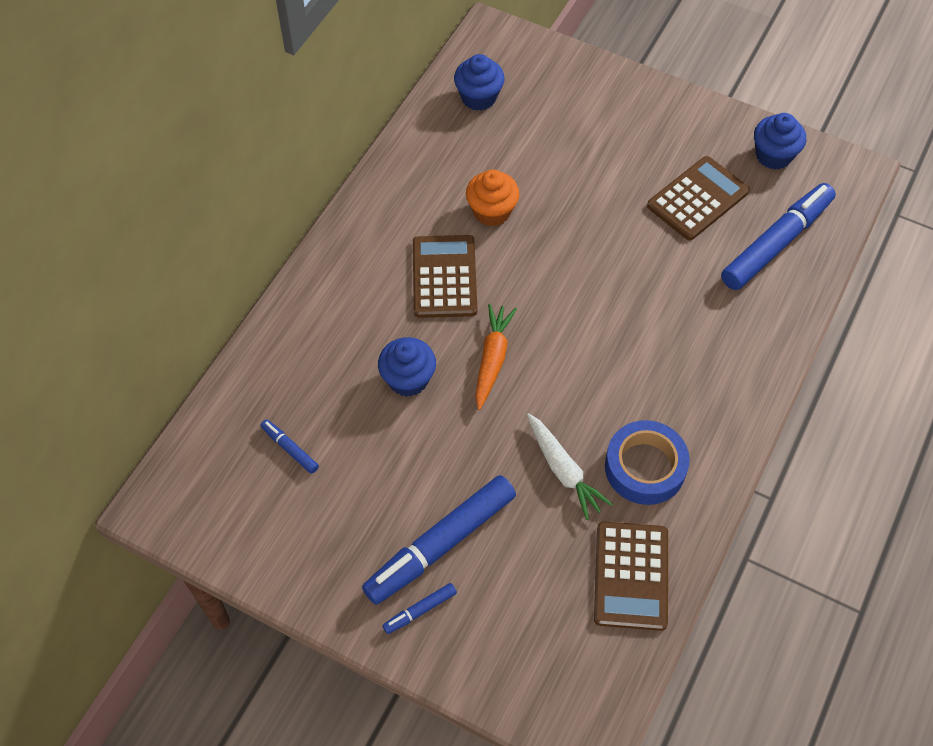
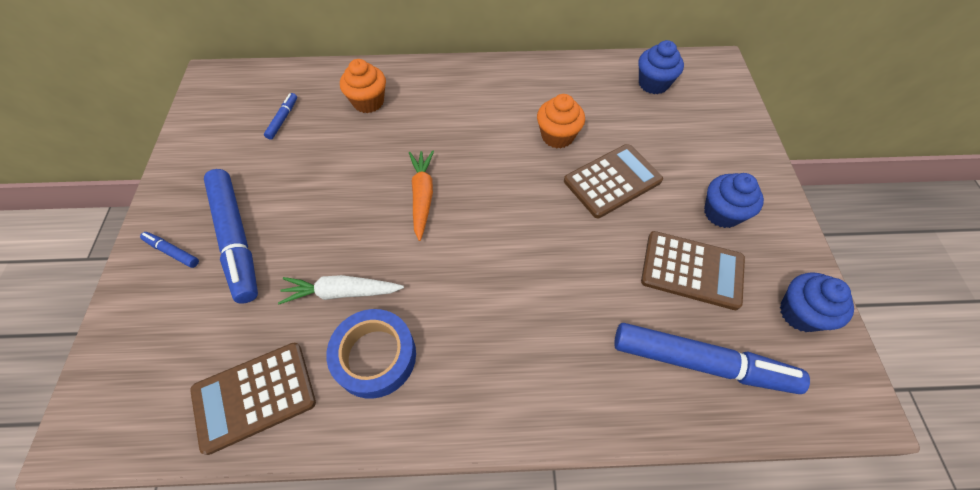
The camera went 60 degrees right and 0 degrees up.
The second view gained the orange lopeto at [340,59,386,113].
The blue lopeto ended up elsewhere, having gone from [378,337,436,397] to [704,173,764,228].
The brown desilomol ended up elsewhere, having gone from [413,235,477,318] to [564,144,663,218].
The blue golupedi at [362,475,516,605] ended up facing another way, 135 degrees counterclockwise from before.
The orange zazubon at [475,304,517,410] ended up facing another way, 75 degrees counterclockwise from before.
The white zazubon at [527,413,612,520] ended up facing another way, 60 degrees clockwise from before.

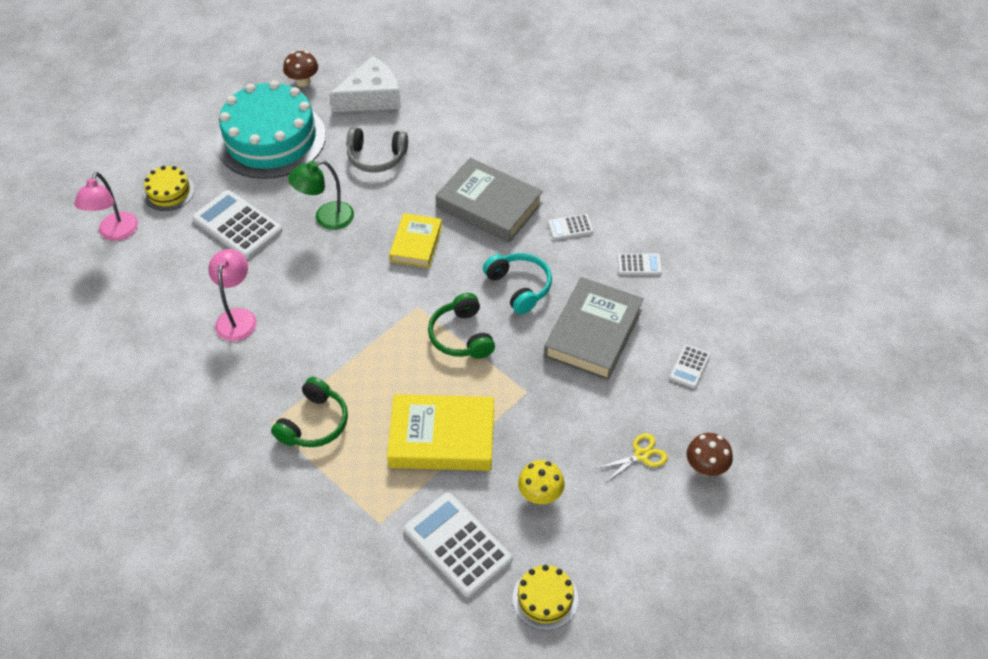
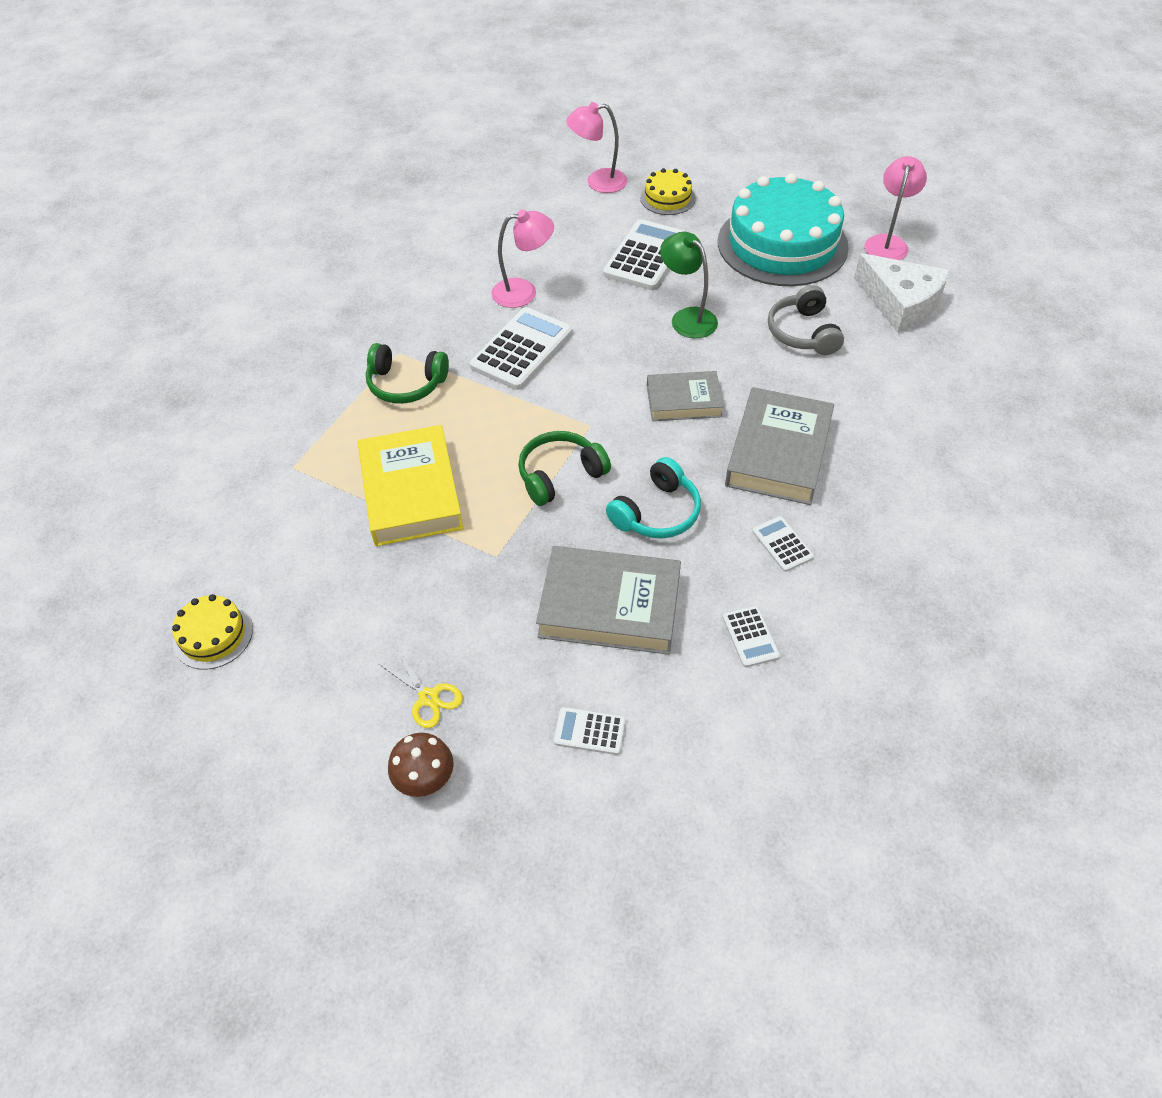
The camera went 75 degrees right and 0 degrees up.
The second view lost the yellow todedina at [518,460,565,504].
The white desilomol ended up elsewhere, having gone from [404,493,512,598] to [470,307,572,390].
Where the brown todedina stood at [283,51,318,87], the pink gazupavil came to stand at [865,156,927,260].
What was the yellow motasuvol at [389,213,442,268] turned into the grey motasuvol at [647,371,724,421].

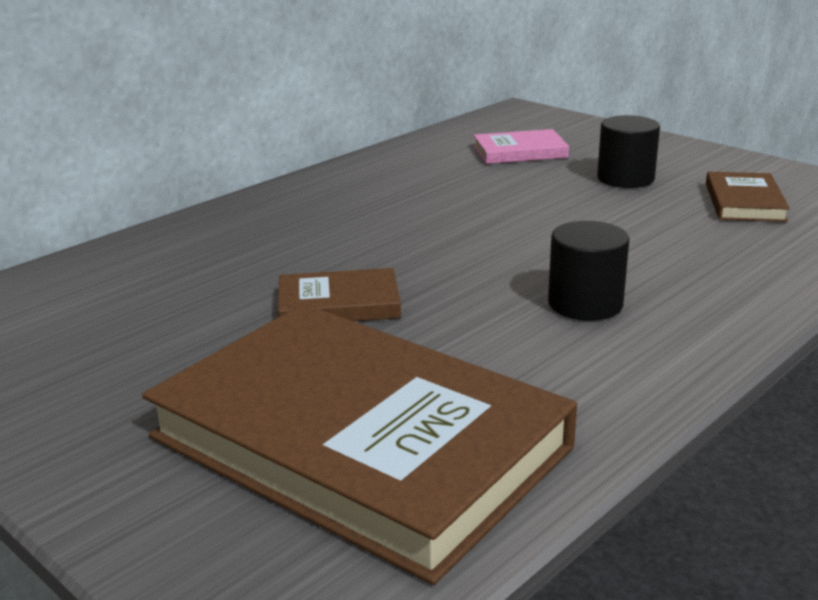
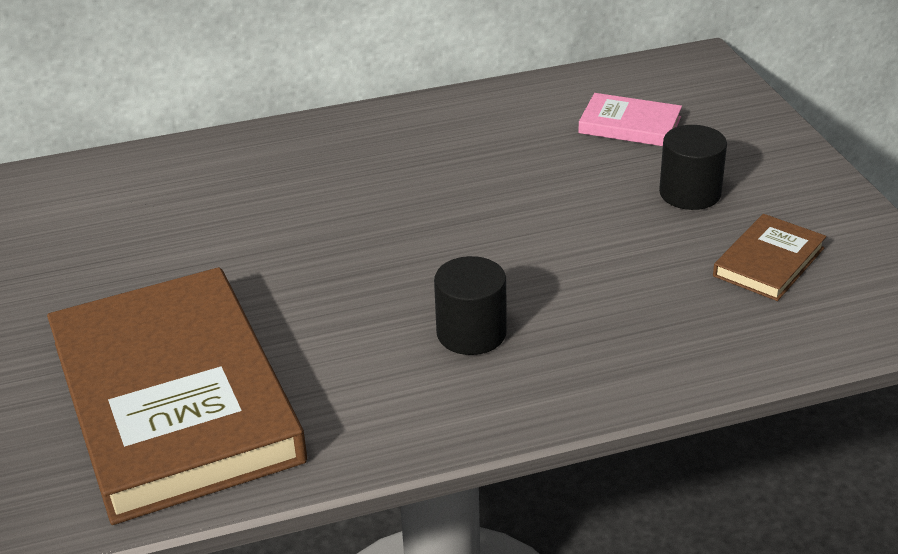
The camera went 30 degrees right and 10 degrees up.
The second view lost the brown motasuvol at [278,268,401,321].

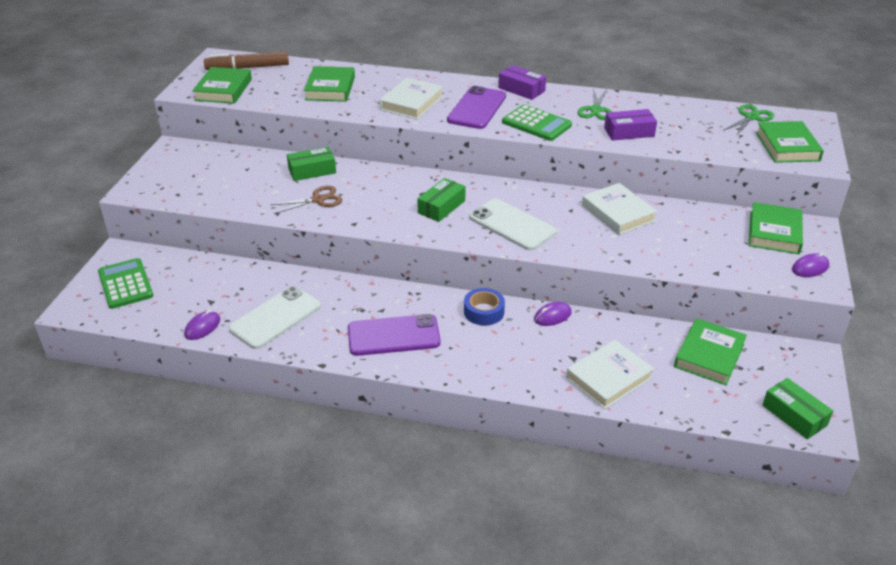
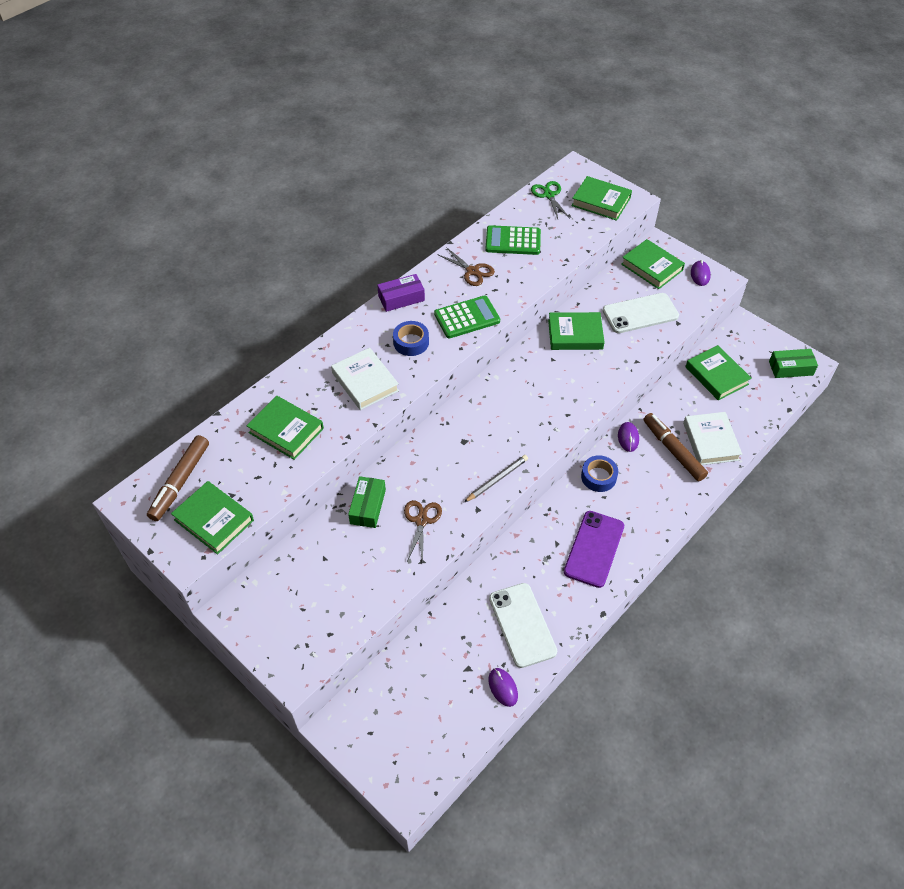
The camera went 60 degrees left and 15 degrees up.
The second view lost the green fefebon at [417,178,466,222].
The second view lost the purple fefebon at [604,109,657,141].
The second view gained the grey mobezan at [464,455,528,502].
The second view gained the brown golupedi at [643,413,708,481].
The green desilomol ended up elsewhere, having gone from [98,258,153,309] to [485,225,541,255].
The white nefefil ended up elsewhere, having gone from [469,198,556,251] to [603,293,679,333].
Where the purple nefefil stood at [447,86,506,129], the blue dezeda came to stand at [393,321,429,356].
What was the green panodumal at [578,88,612,120] turned into the brown panodumal at [437,247,495,286].
What was the white motasuvol at [582,183,658,235] turned into the green motasuvol at [548,312,605,350].

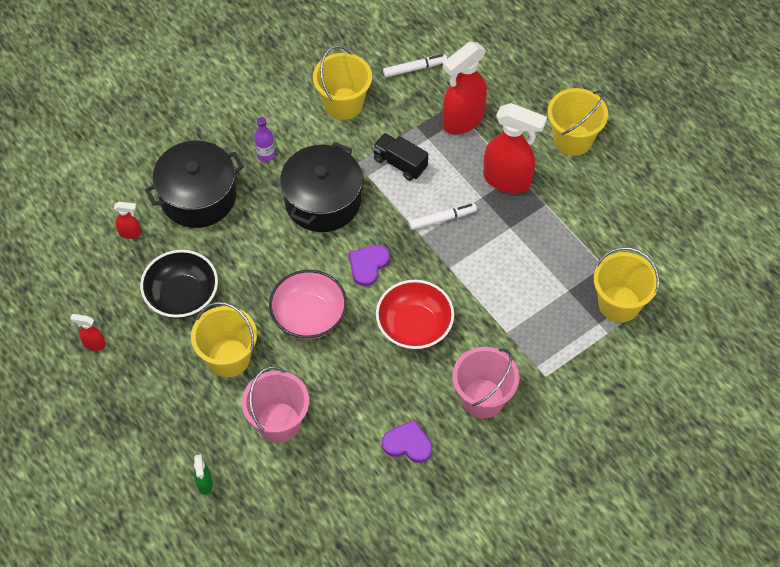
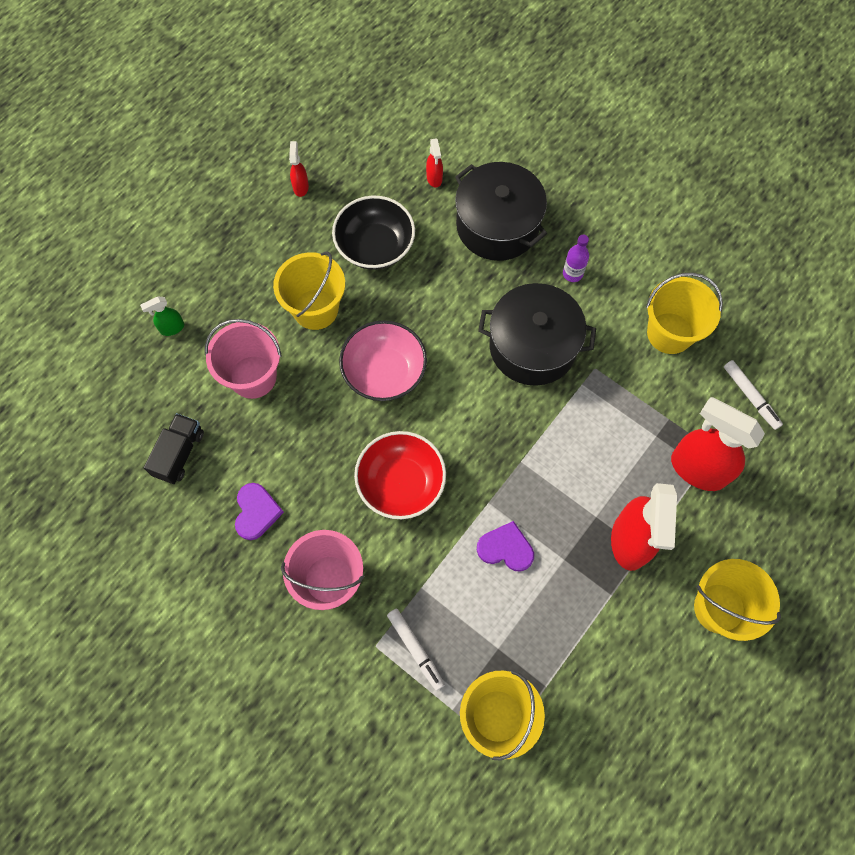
The camera went 75 degrees right and 10 degrees up.
The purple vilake ended up elsewhere, having gone from [349,245,390,286] to [477,521,534,571].
The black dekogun ended up elsewhere, having gone from [373,133,428,181] to [144,413,204,484].
The white golupedi ended up elsewhere, having gone from [409,203,477,230] to [387,609,445,691].

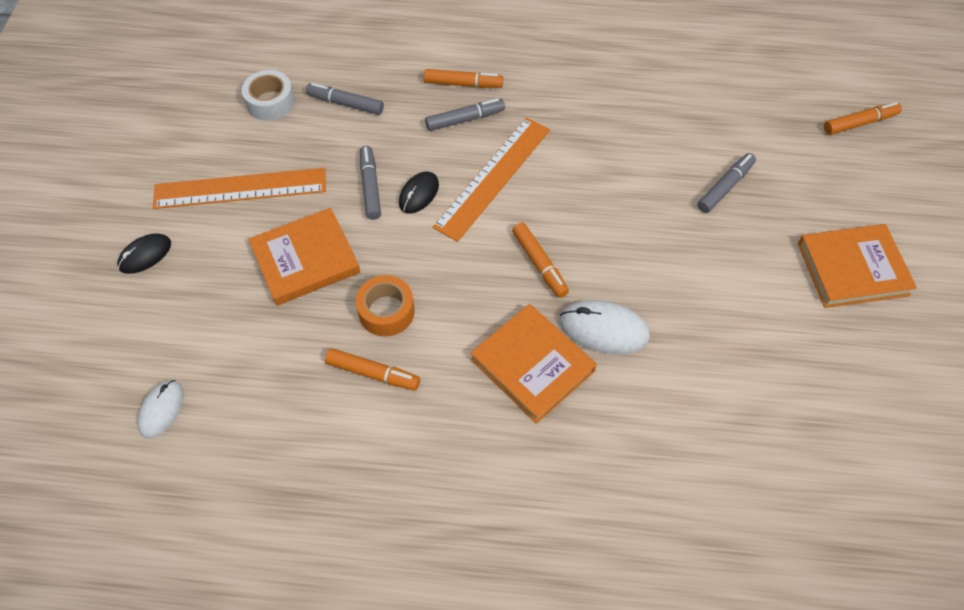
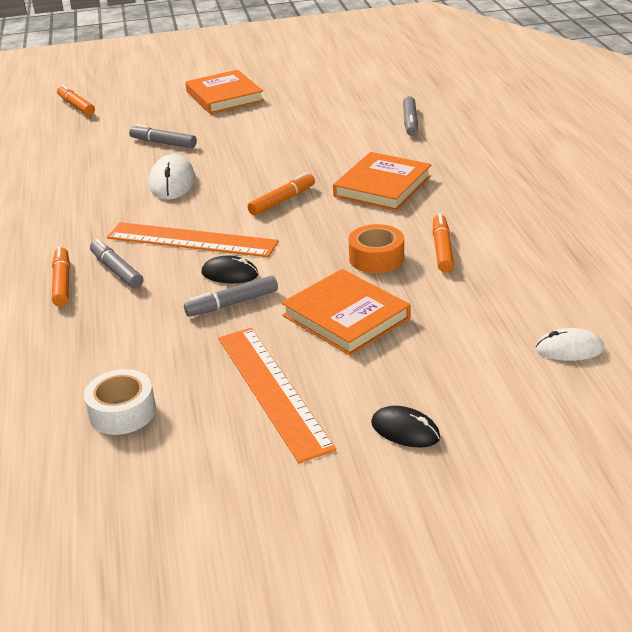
The camera went 105 degrees left and 25 degrees down.
The grey golupedi ended up elsewhere, having gone from [306,83,384,115] to [403,96,418,136].
The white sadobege ended up elsewhere, having gone from [559,300,650,354] to [149,154,195,200].

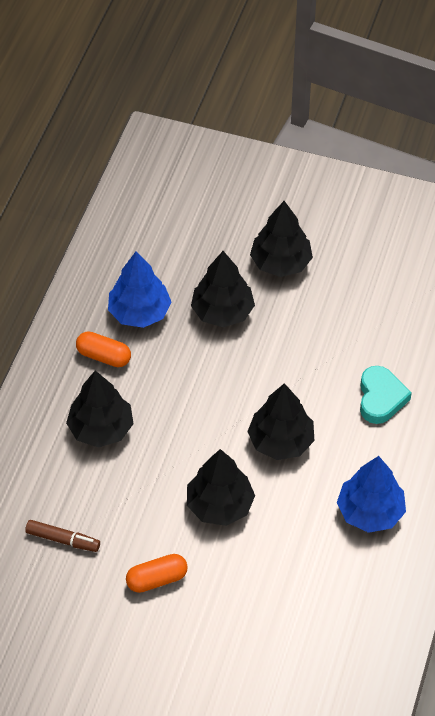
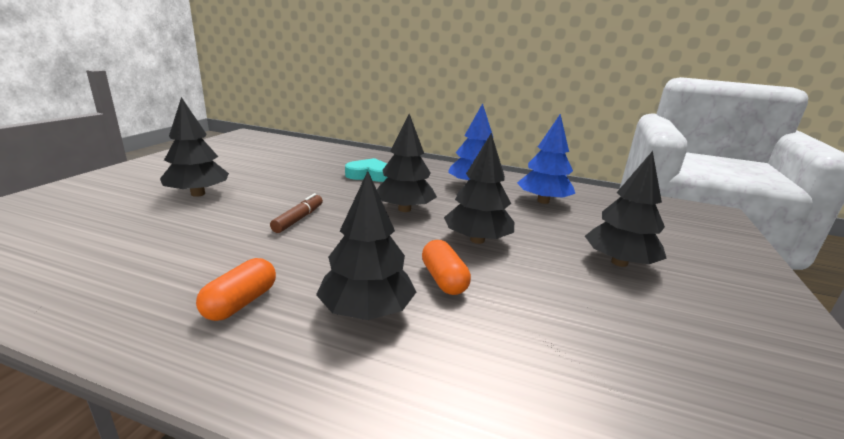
The camera went 90 degrees left and 30 degrees down.
The brown golupedi ended up elsewhere, having gone from [25,520,100,552] to [270,193,323,233].
The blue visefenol ended up elsewhere, having gone from [108,252,172,328] to [517,114,575,204].
The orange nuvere ended up elsewhere, having gone from [126,554,188,593] to [422,240,471,295].
The black visefenol ended up elsewhere, having gone from [191,251,255,327] to [585,151,667,267].

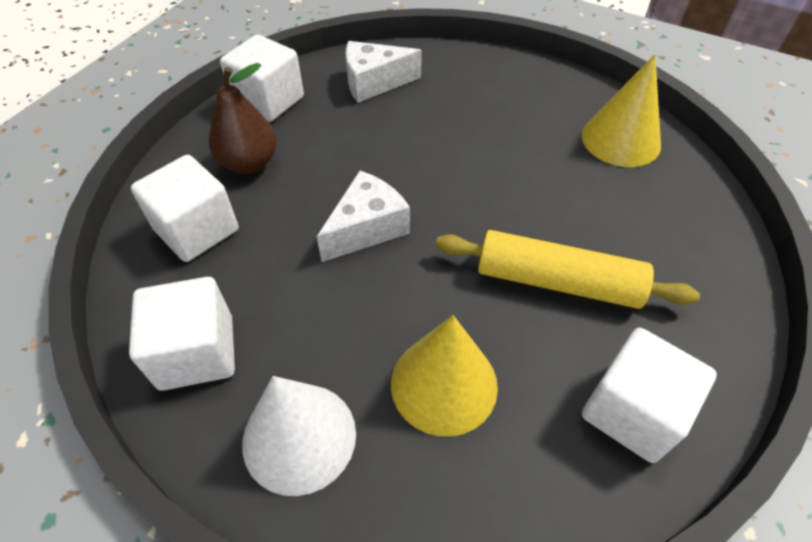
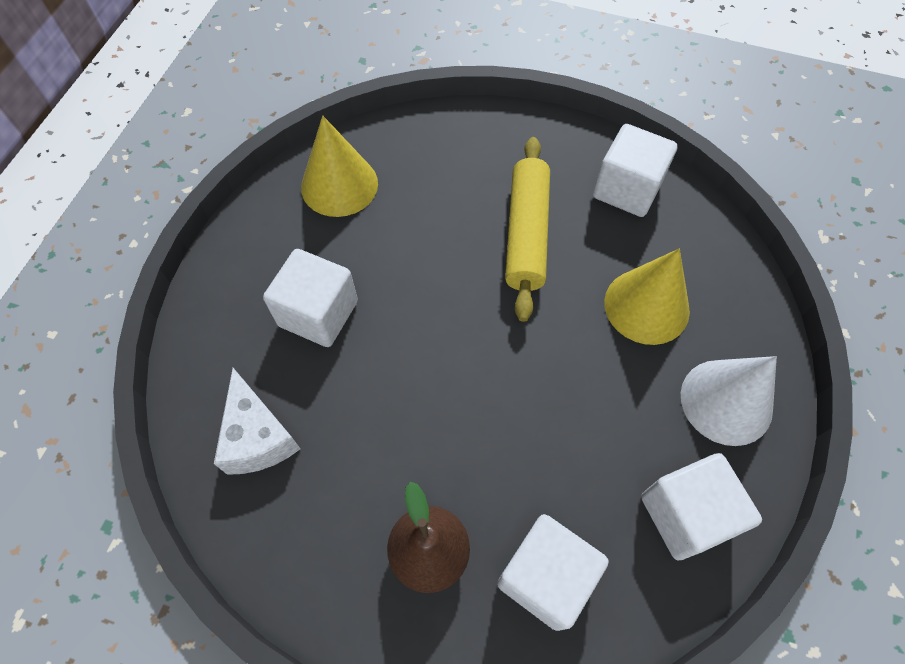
The camera went 100 degrees left and 10 degrees up.
The second view lost the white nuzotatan at [317,171,410,262].
The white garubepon ended up elsewhere, having gone from [220,35,304,122] to [263,249,358,347].

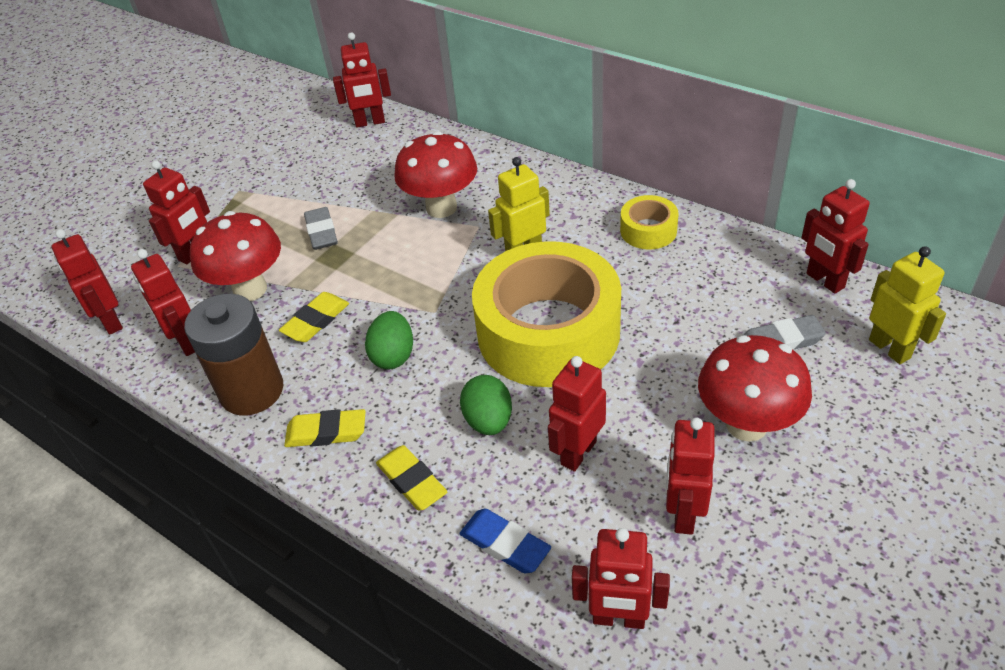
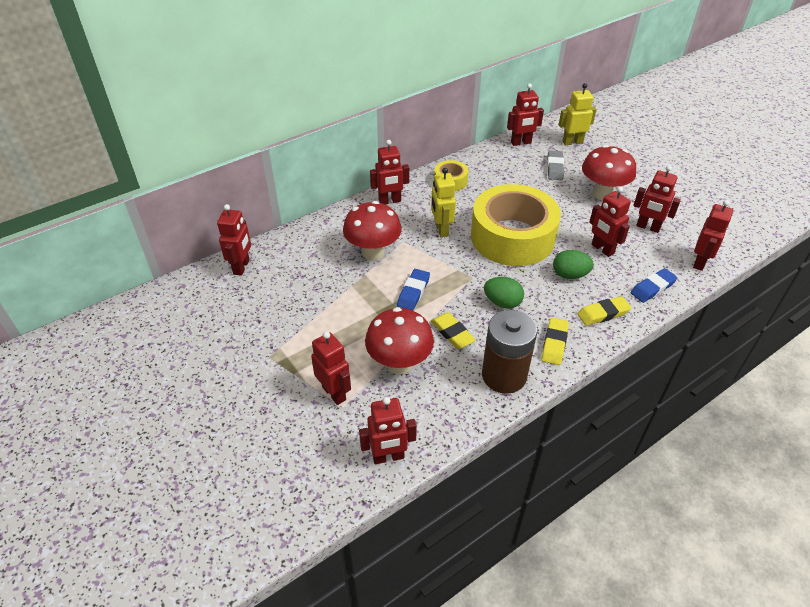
The camera went 75 degrees left and 0 degrees up.
The second view lost the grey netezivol at [304,207,338,250].
The second view gained the blue netezivol at [397,269,430,310].
The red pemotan ended up elsewhere, having gone from [131,249,195,356] to [370,140,409,204].

